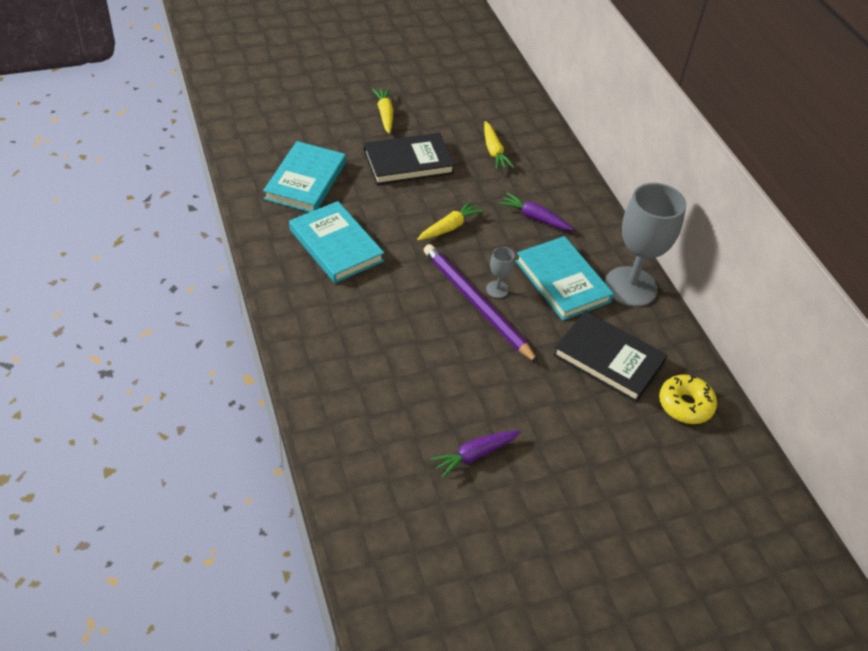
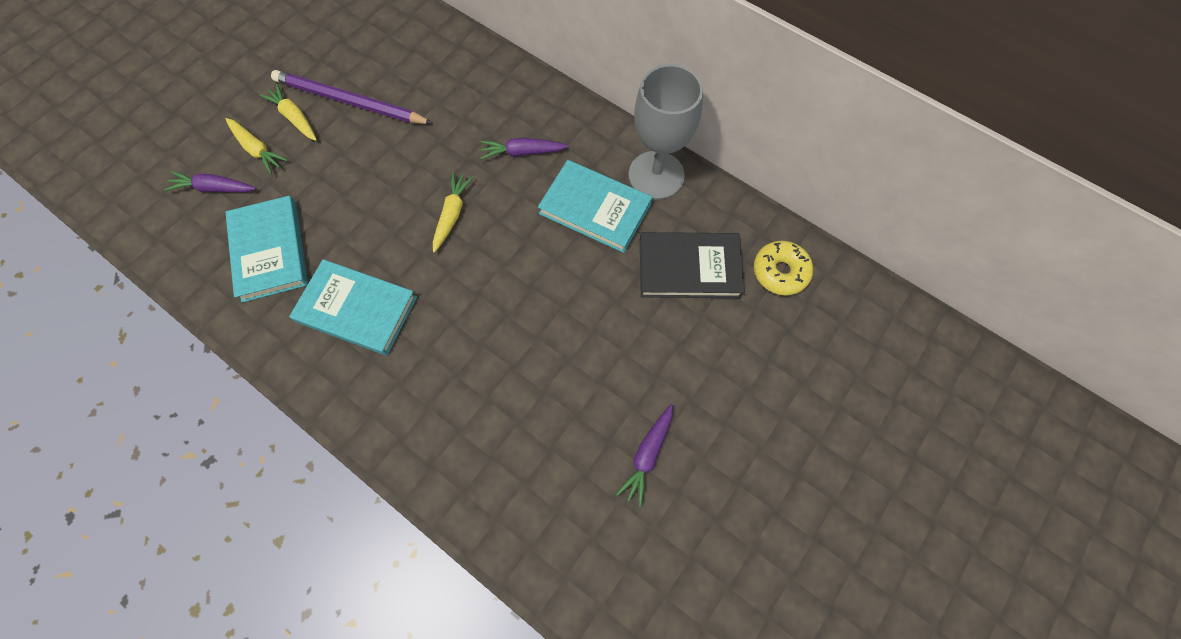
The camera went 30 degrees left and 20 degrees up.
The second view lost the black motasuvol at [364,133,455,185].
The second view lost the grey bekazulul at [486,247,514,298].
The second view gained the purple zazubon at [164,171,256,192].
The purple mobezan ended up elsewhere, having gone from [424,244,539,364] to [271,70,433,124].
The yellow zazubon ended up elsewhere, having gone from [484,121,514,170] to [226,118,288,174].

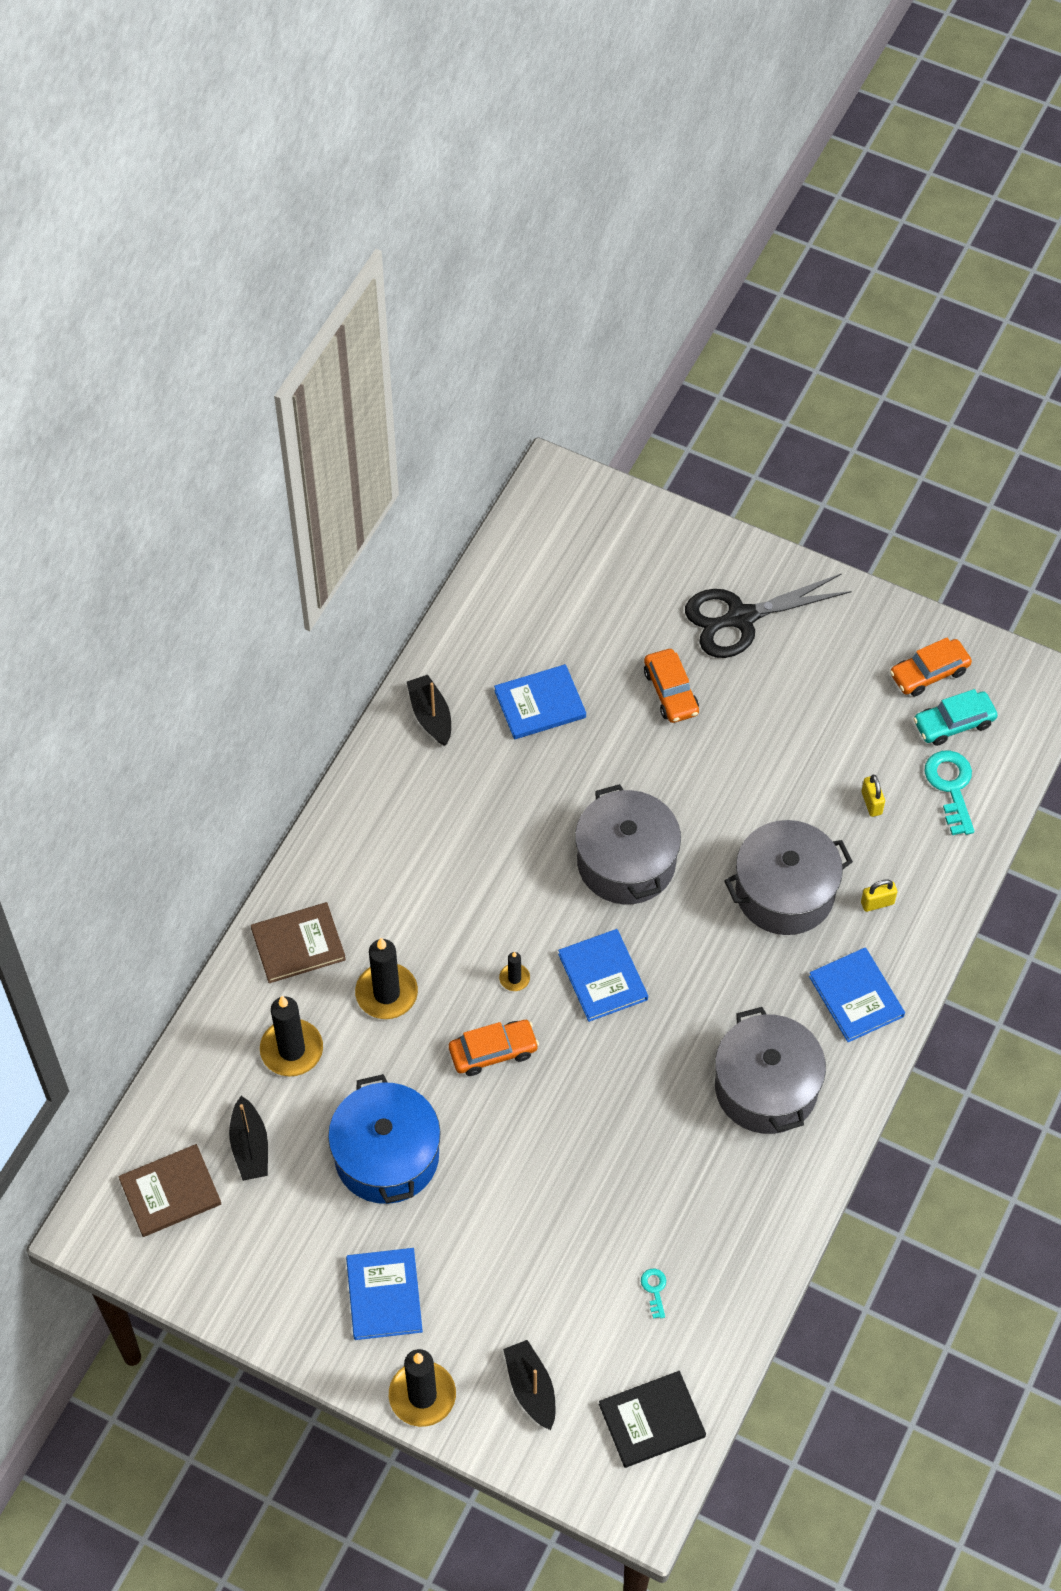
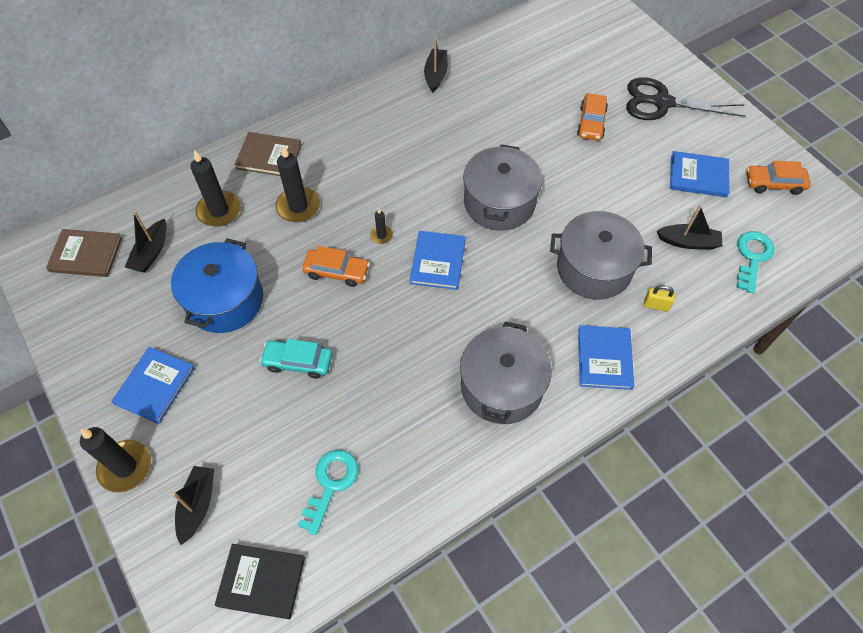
The camera went 30 degrees right and 0 degrees up.
The blue motasuvol ended up elsewhere, having gone from [494,664,586,739] to [670,151,730,197].
The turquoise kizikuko ended up elsewhere, having gone from [913,689,998,746] to [260,339,332,379].
Where the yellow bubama stood at [862,775,885,817], the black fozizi came to stand at [657,205,722,249].
The size of the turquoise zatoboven at [641,1269,666,1319] changed by a factor of 2.03.

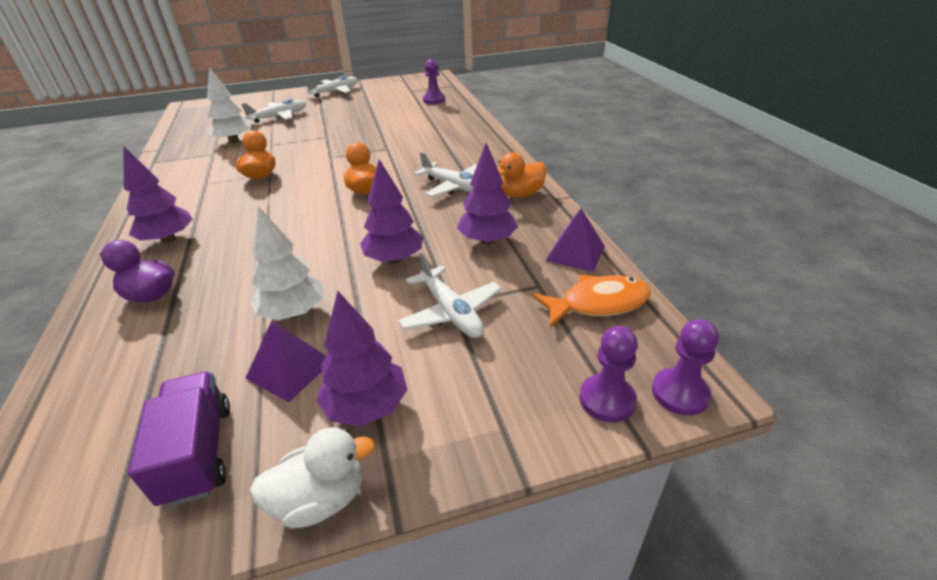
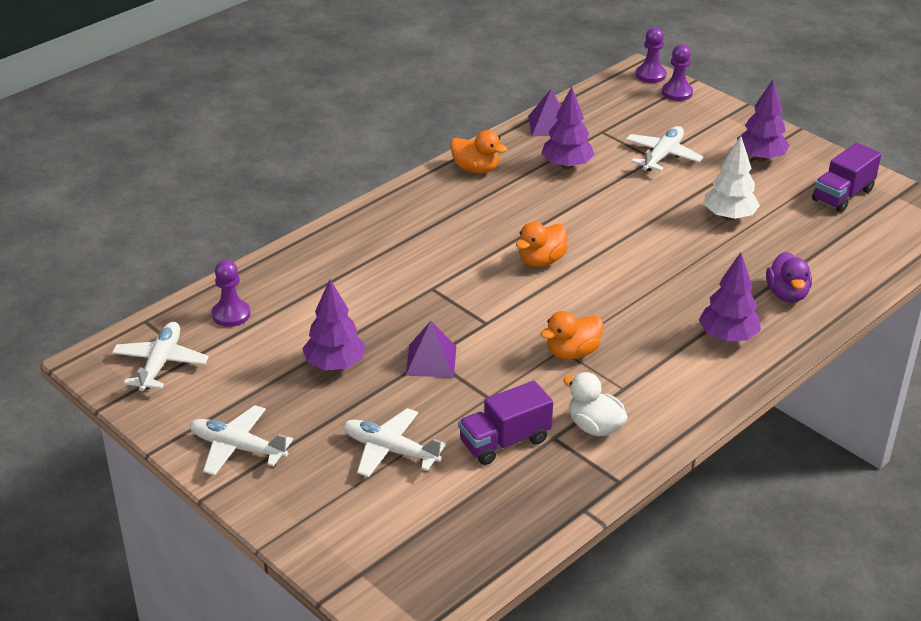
The camera went 120 degrees left and 0 degrees up.
The second view lost the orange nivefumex at [532,275,651,328].
The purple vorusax ended up elsewhere, having gone from [246,321,326,402] to [406,321,456,378].
The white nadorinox ended up elsewhere, having gone from [250,427,375,529] to [563,372,628,437].
The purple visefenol ended up elsewhere, having gone from [360,159,423,264] to [302,279,366,370].
The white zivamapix ended up elsewhere, having gone from [414,152,477,197] to [112,322,209,391].
Where the white visefenol stood at [207,67,251,143], the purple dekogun came to stand at [458,381,553,465].

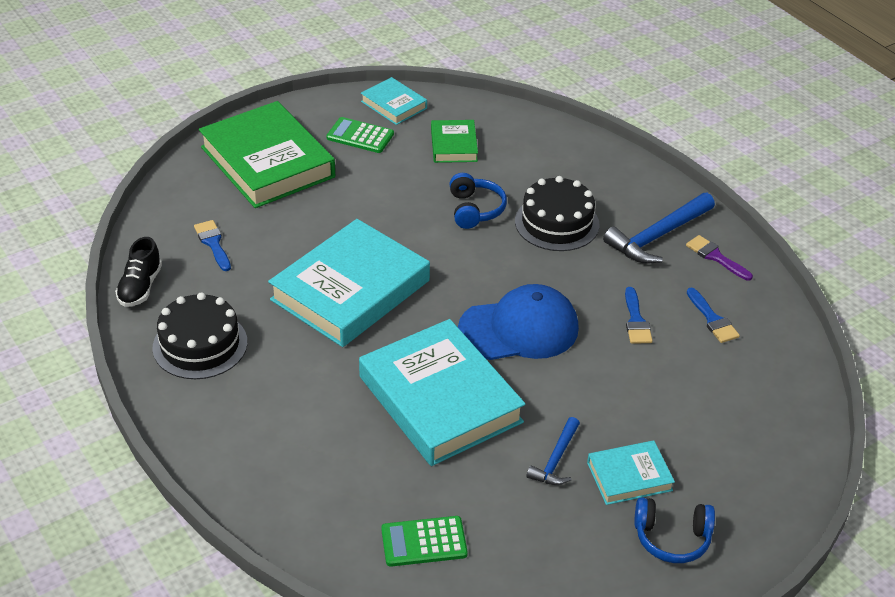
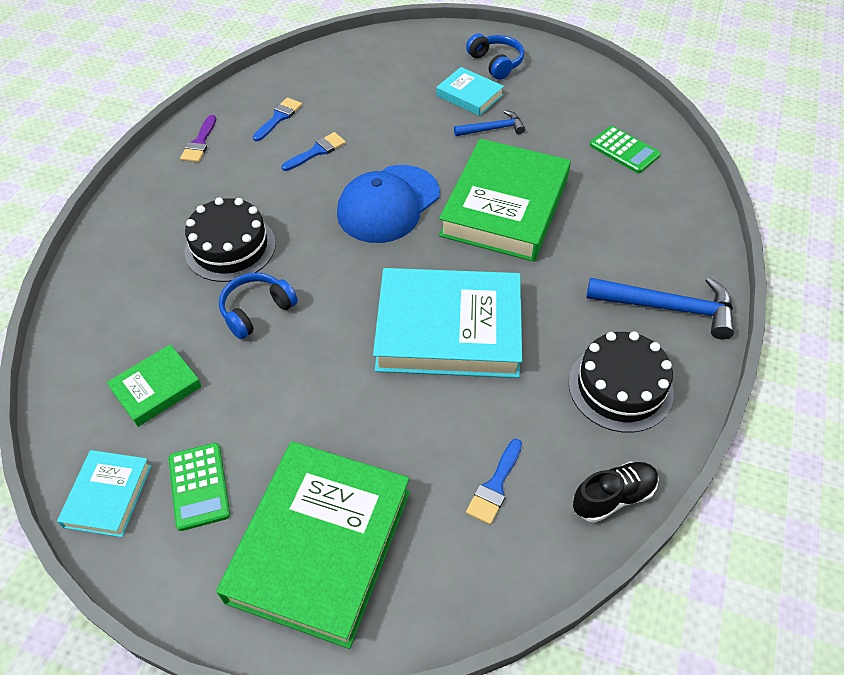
The camera went 125 degrees left and 10 degrees up.
The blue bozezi ended up elsewhere, having gone from [603,193,715,264] to [587,277,734,340].
What was the turquoise motasuvol at [359,319,526,466] turned into the green motasuvol at [439,139,571,262].
The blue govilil at [458,284,579,360] ended up facing another way, 90 degrees counterclockwise from before.

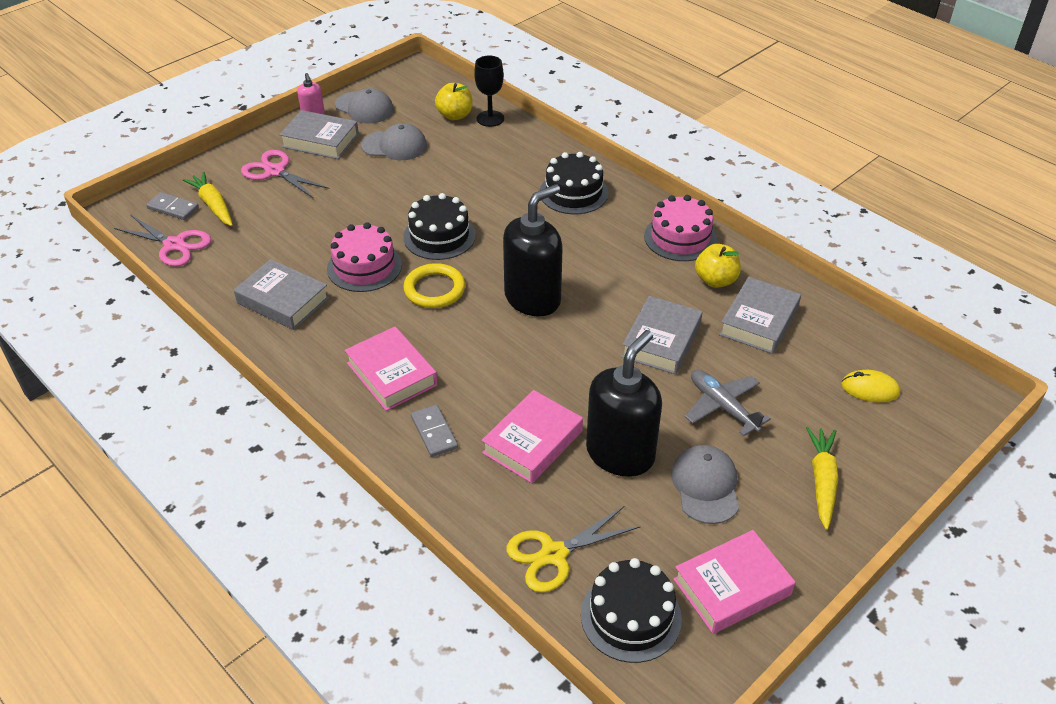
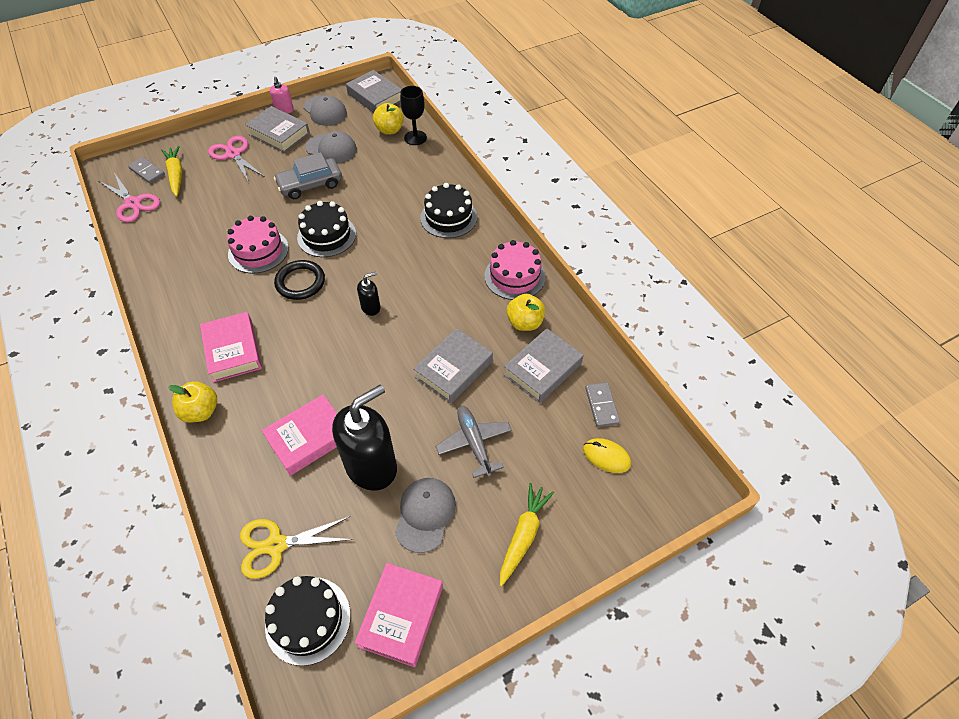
The camera went 15 degrees right and 10 degrees up.
The second view gained the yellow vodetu at [169,381,217,422].
The second view gained the grey kizikuko at [274,152,342,199].
The grey motasuvol ended up elsewhere, having gone from [234,259,329,330] to [346,70,402,113].
The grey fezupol ended up elsewhere, having gone from [411,405,458,457] to [585,382,620,427].
What was the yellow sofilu at [403,263,465,308] turned into the black sofilu at [274,260,325,300].
The pink motasuvol at [673,530,795,634] ended up facing another way, 60 degrees counterclockwise from before.
The size of the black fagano at [503,184,563,317] changed by a factor of 0.46.

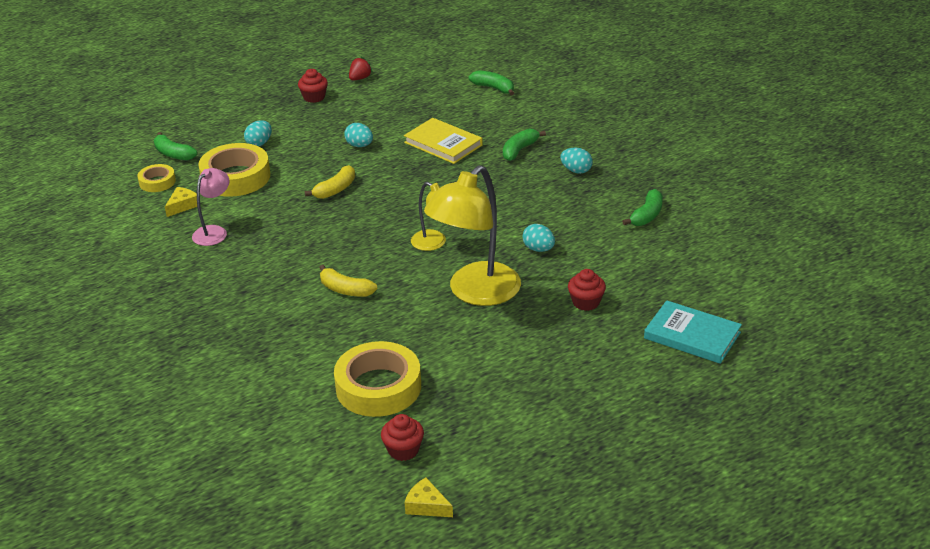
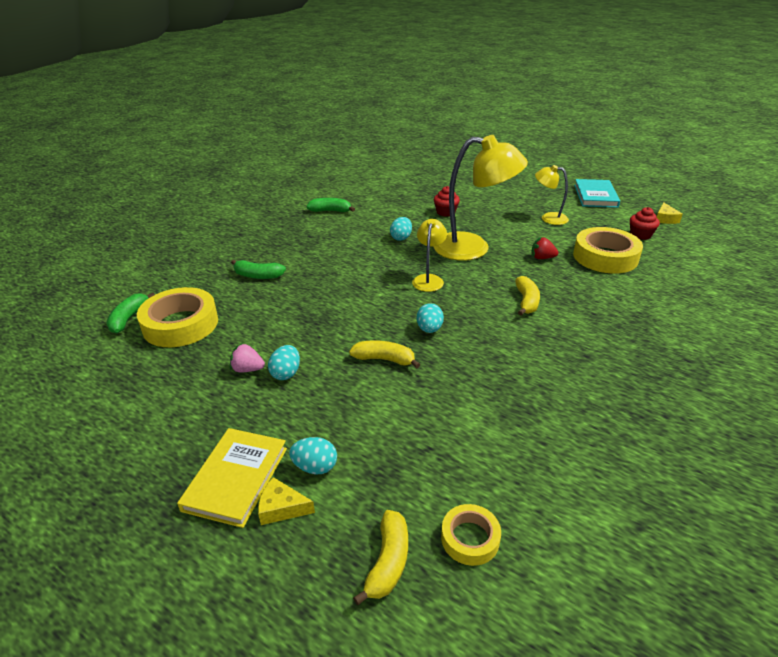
The camera went 115 degrees left and 0 degrees up.
The second view lost the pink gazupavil at [192,168,229,246].
The second view lost the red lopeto at [298,69,328,103].
The second view gained the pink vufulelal at [230,343,265,373].
The second view gained the yellow gazupavil at [535,165,569,225].
The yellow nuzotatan ended up elsewhere, having gone from [165,187,197,217] to [258,477,315,525].
The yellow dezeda ended up elsewhere, having gone from [198,143,270,197] to [137,287,218,347].
The red vufulelal ended up elsewhere, having gone from [349,57,373,80] to [531,237,558,259].
The yellow motasuvol ended up elsewhere, having gone from [404,118,483,164] to [177,428,287,528].
The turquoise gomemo ended up elsewhere, having gone from [560,148,593,174] to [417,303,444,333].
The turquoise motasuvol ended up elsewhere, having gone from [644,300,742,364] to [574,179,620,208].
What was the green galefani at [154,132,197,161] turned into the yellow galefani at [353,510,408,605].

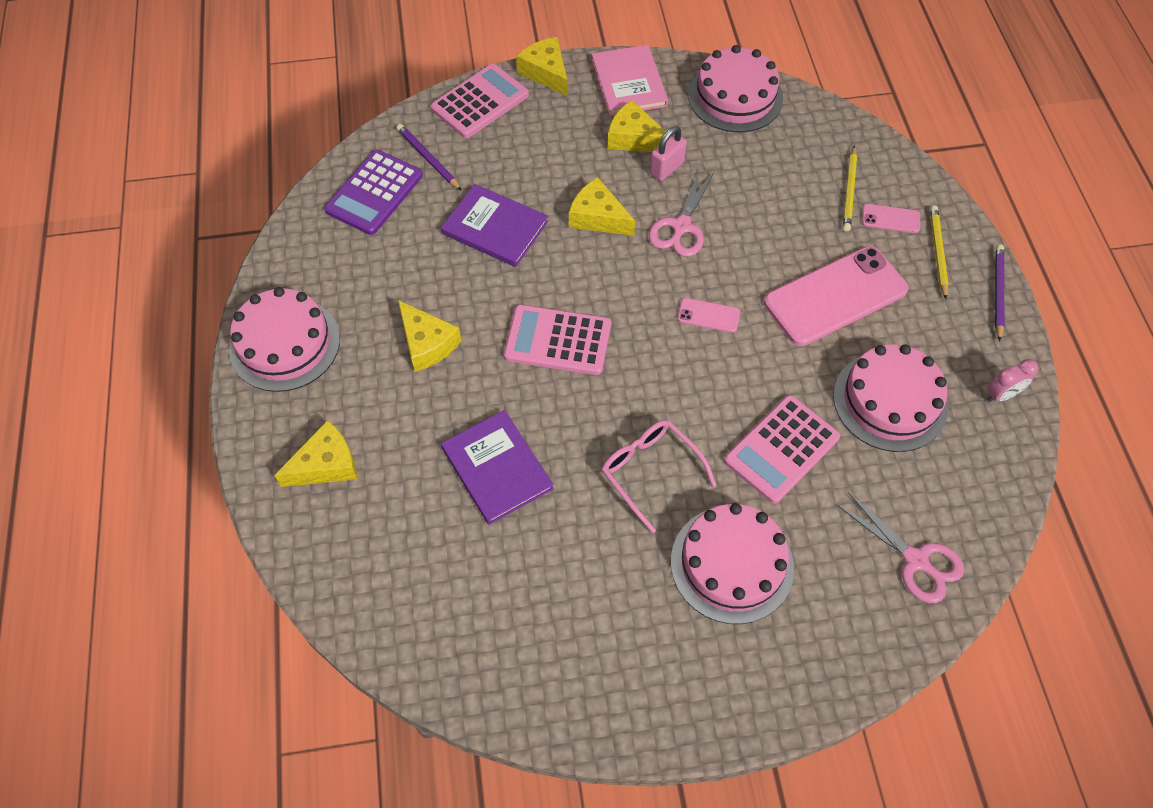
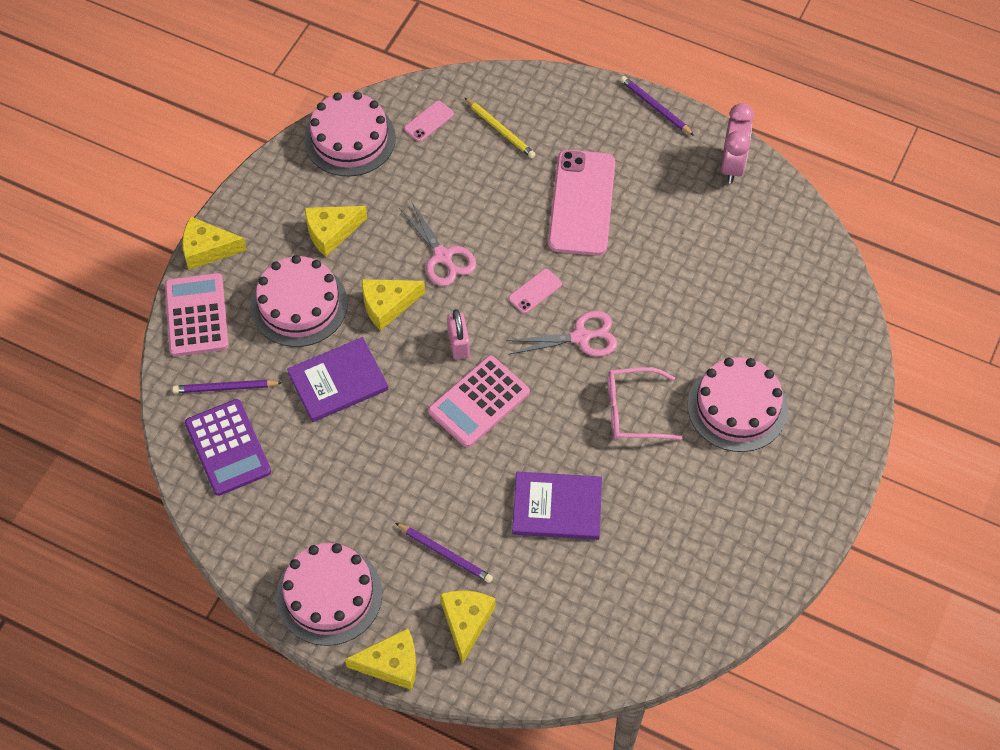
The camera went 55 degrees left and 0 degrees up.
The second view lost the pink motasuvol at [592,45,668,116].
The second view lost the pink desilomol at [724,395,840,504].
The second view lost the yellow mobezan at [930,205,949,299].
The second view gained the purple mobezan at [395,523,493,583].
The yellow nuzotatan ended up elsewhere, having gone from [398,300,461,372] to [345,628,416,690].
The pink bubama ended up elsewhere, having gone from [650,126,687,181] to [447,309,470,359].
The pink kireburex ended up elsewhere, having gone from [833,344,948,452] to [251,255,348,347].
The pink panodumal ended up elsewhere, having gone from [836,492,964,603] to [506,311,617,356].
The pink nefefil ended up elsewhere, having gone from [862,204,920,233] to [404,100,454,142].
The size of the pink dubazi at [987,359,1038,402] changed by a factor of 1.65.

